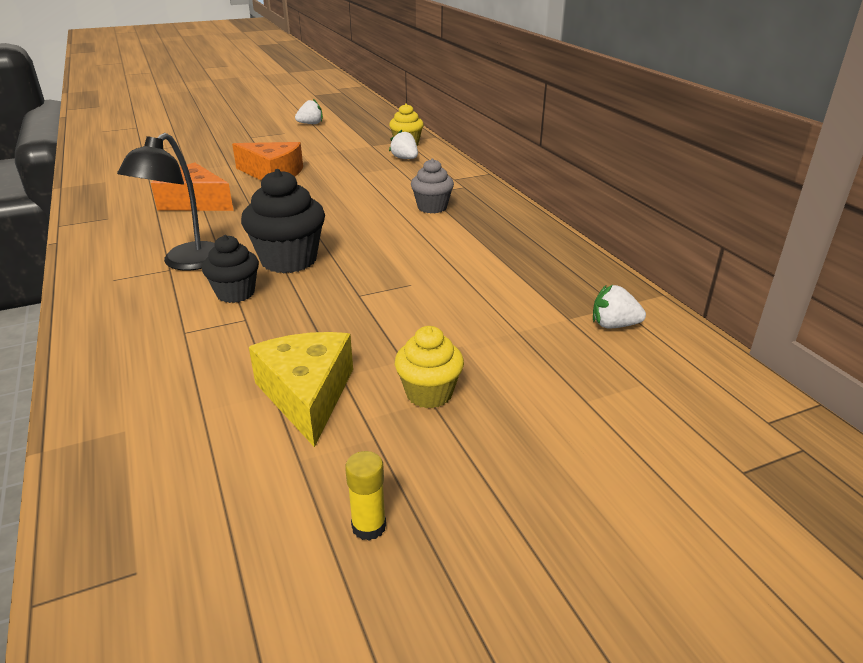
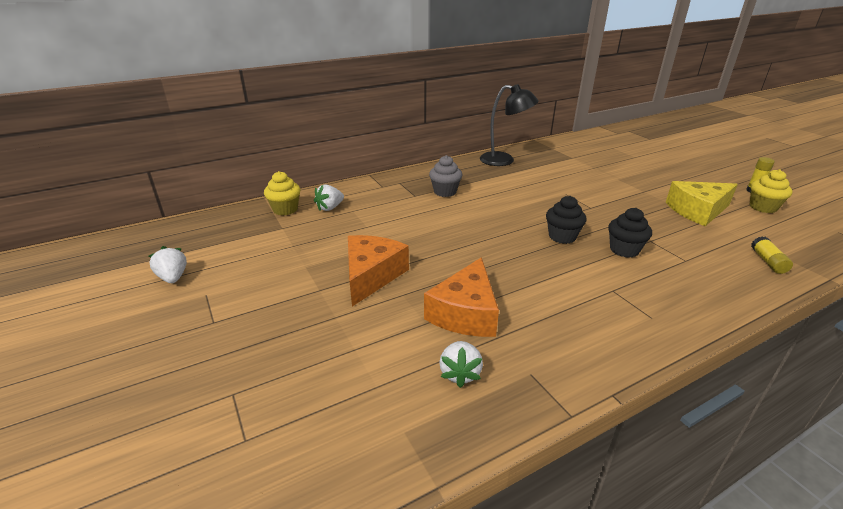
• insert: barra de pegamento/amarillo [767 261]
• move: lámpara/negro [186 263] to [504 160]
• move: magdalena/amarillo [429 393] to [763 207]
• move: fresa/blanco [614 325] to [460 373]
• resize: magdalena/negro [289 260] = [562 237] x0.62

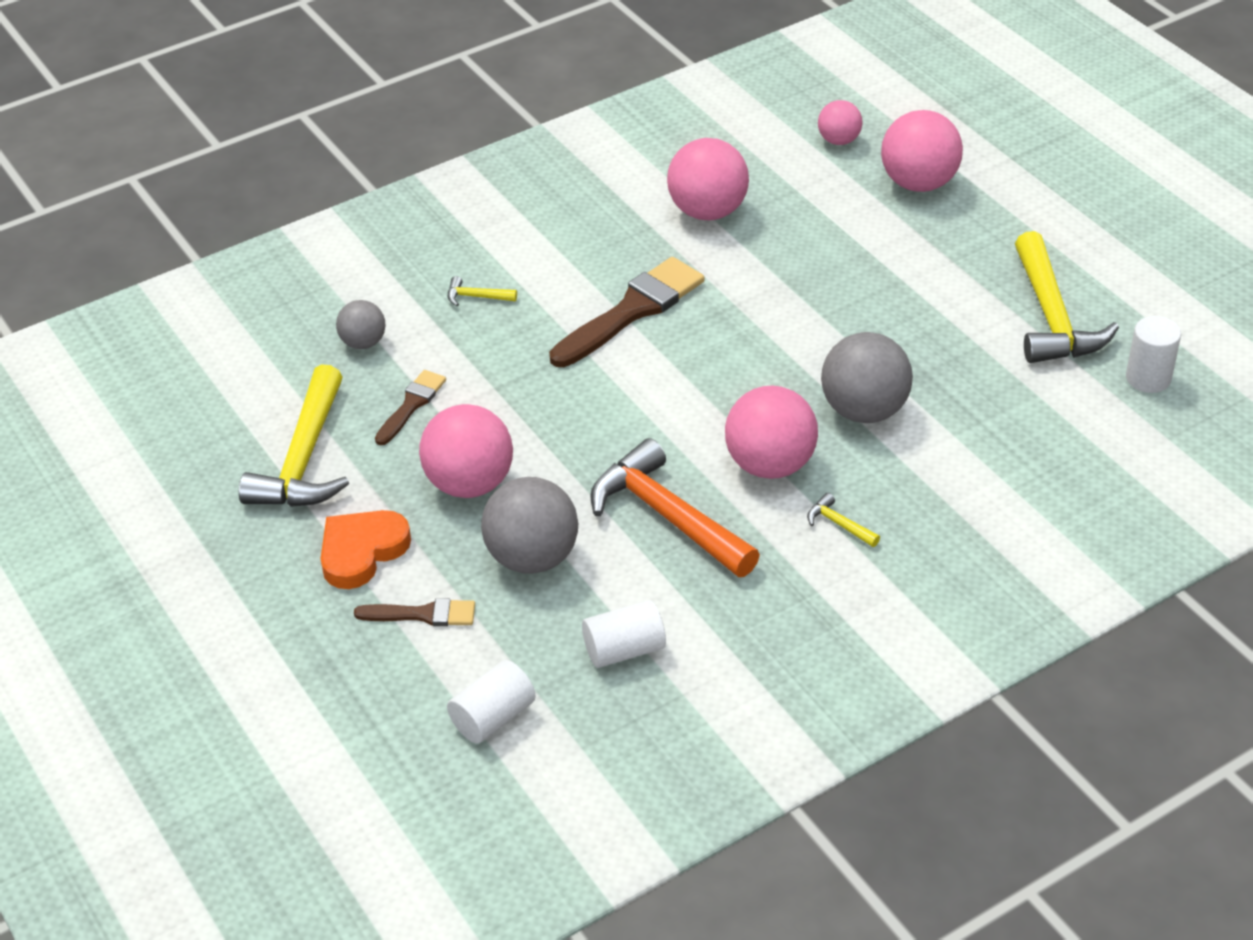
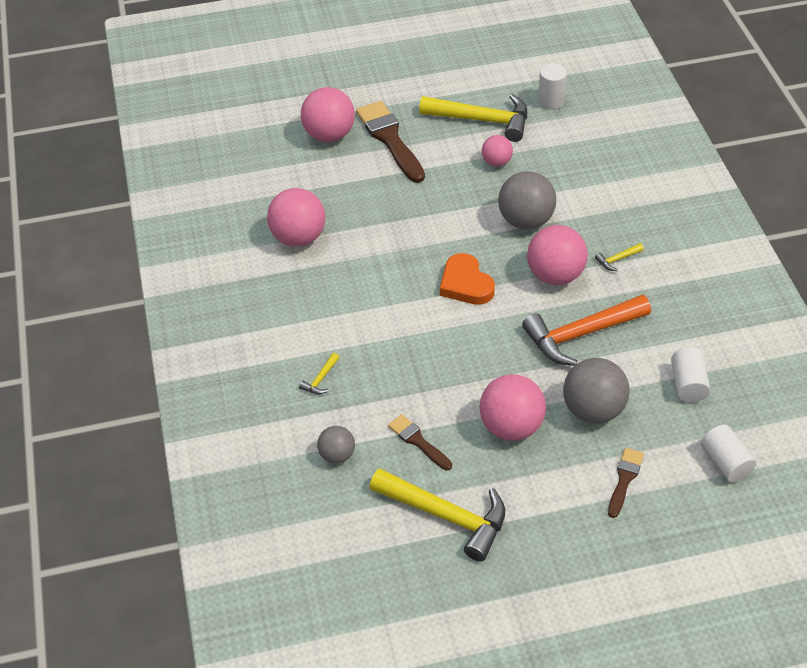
• move: corazón/naranja [362 551] to [465 284]
• move: pincel/marrón [632 311] to [390 139]
• move: pelota/rosa [839 140] to [496 162]

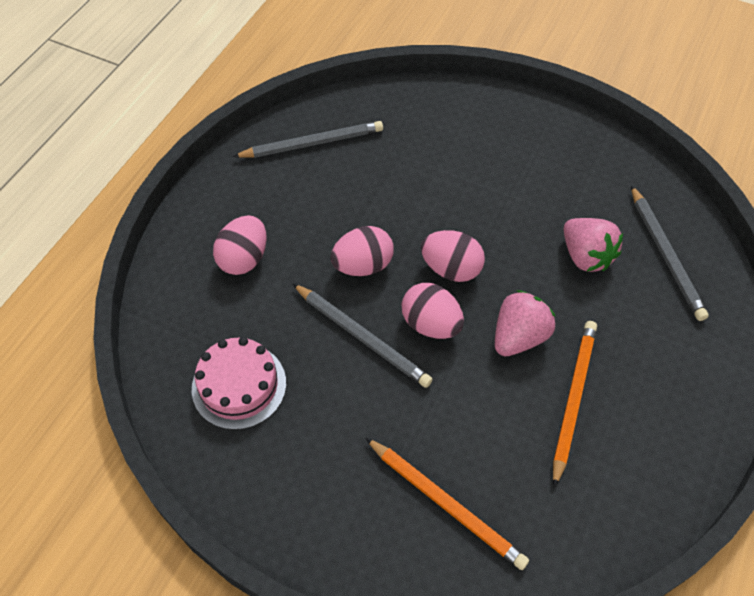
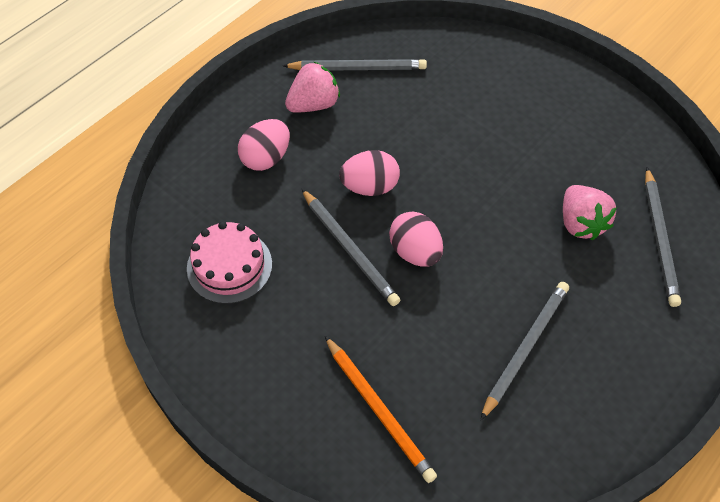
• delete: huevo/rosa [451 269]
• move: fresa/rosa [518 337] to [313 104]
• recolor: lápiz/naranja [572 399] to lápiz/gris [525 348]

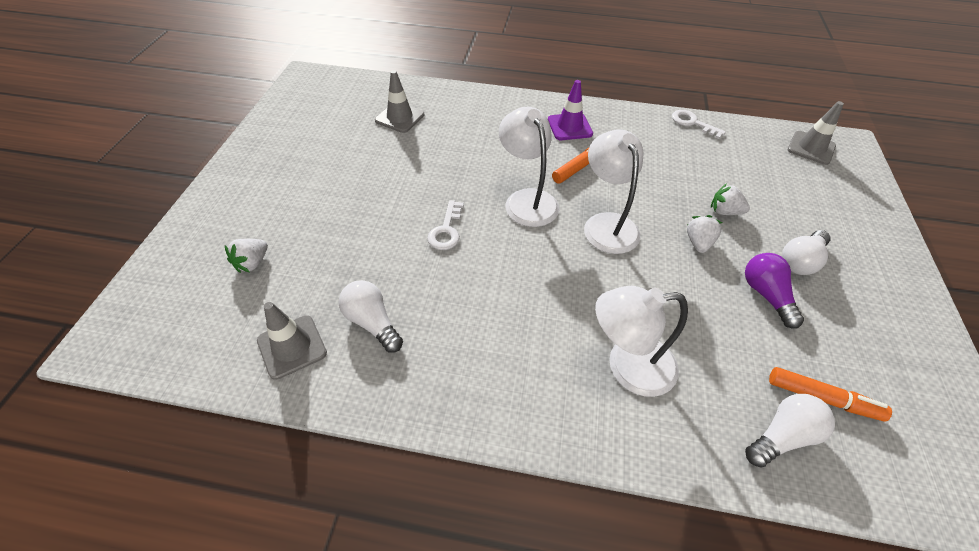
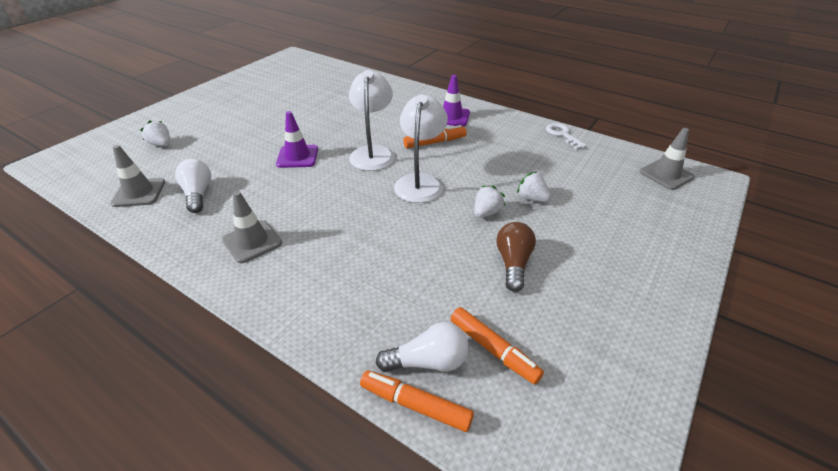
• delete: lámpara/blanco [627 366]
• delete: bombilla/blanco [800 261]
• insert: rotulador/naranja [415 405]
• move: cono de tráfico/gris [400 118] to [252 241]
• replace: llave/blanco [446 230] to cono de tráfico/morado [297 156]
• recolor: bombilla/morado [766 295] to bombilla/marrón [513 263]
• rotate: fresa/blanco [252 263] = [161 144] 75 degrees clockwise

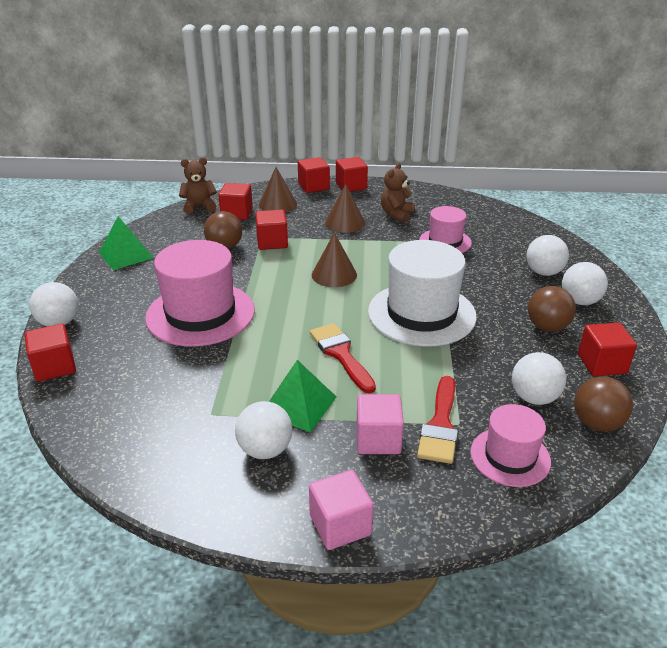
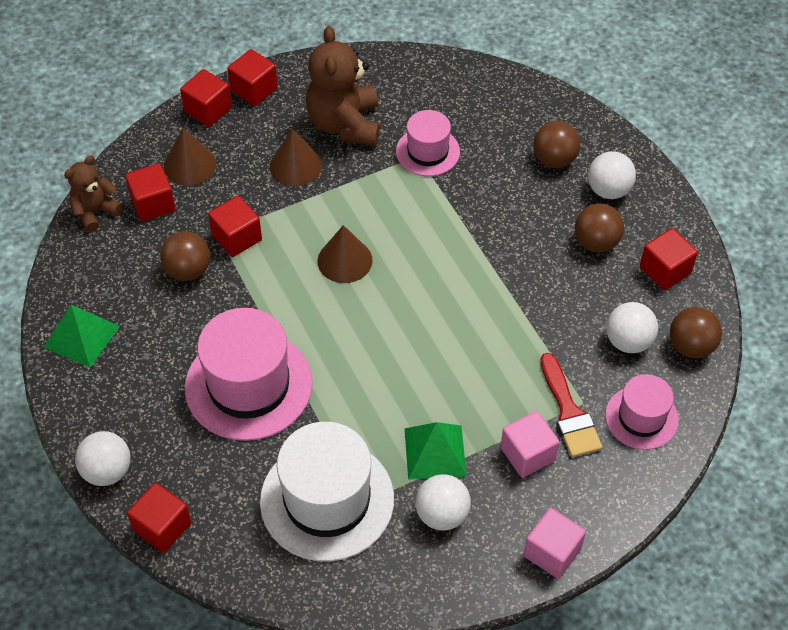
• delete: pincel/rojo [341 354]
• move: sombrero/blanco [421 314] to [327 500]
• recolor: pelota/blanco [543 272] to pelota/marrón [554 159]
• resize: osito/marrón [396 214] = [344 124] x1.72

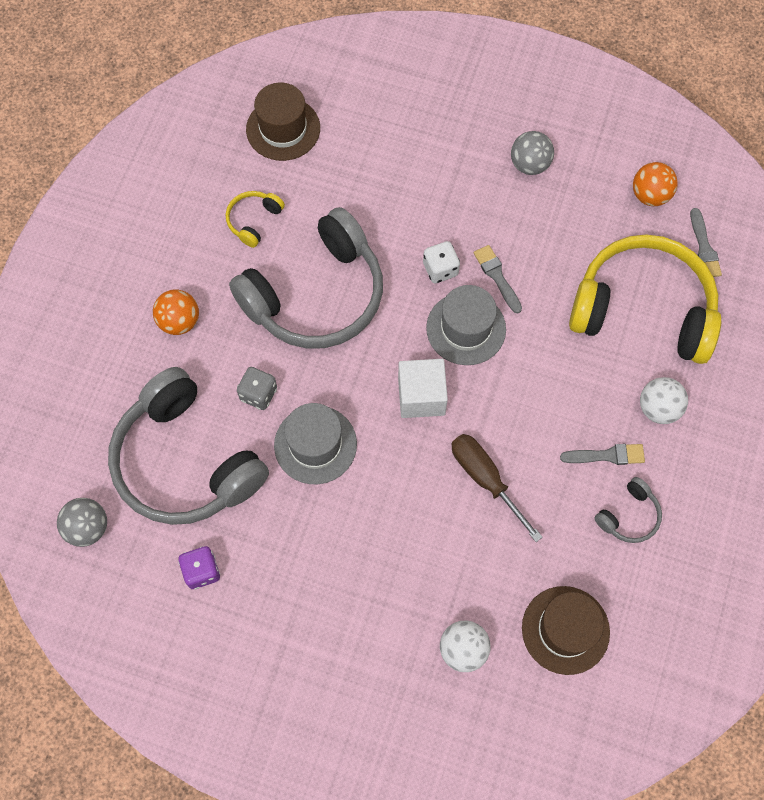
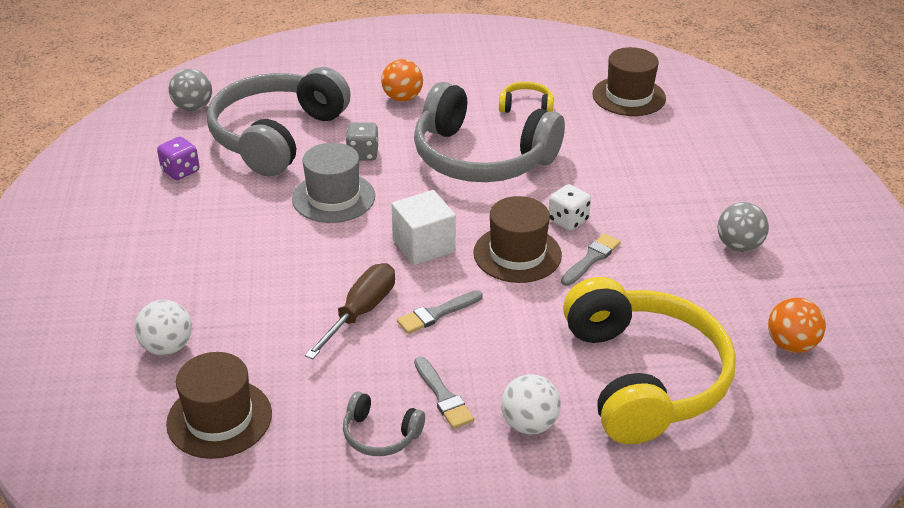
• move: pincel/gris [704 247] to [437 314]
• recolor: sombrero/gris [466 328] to sombrero/marrón [517 254]

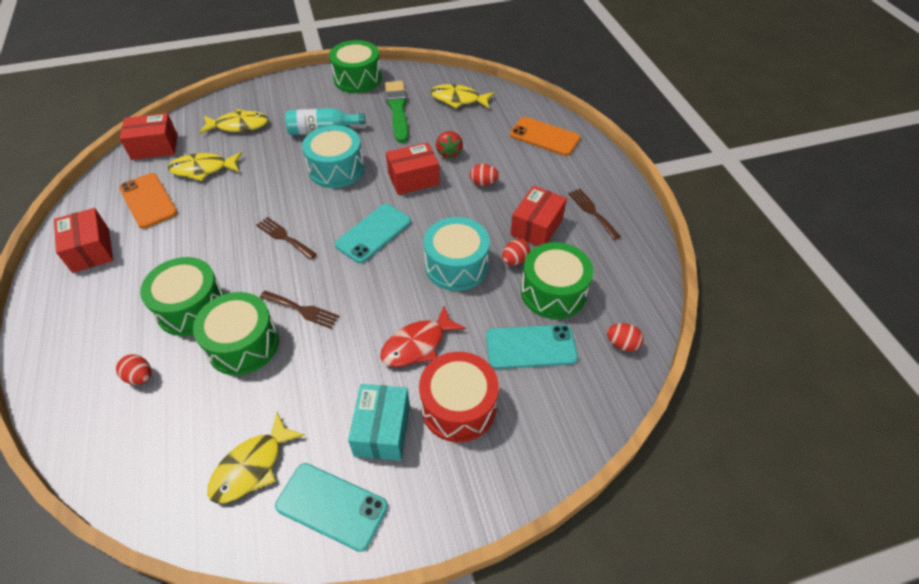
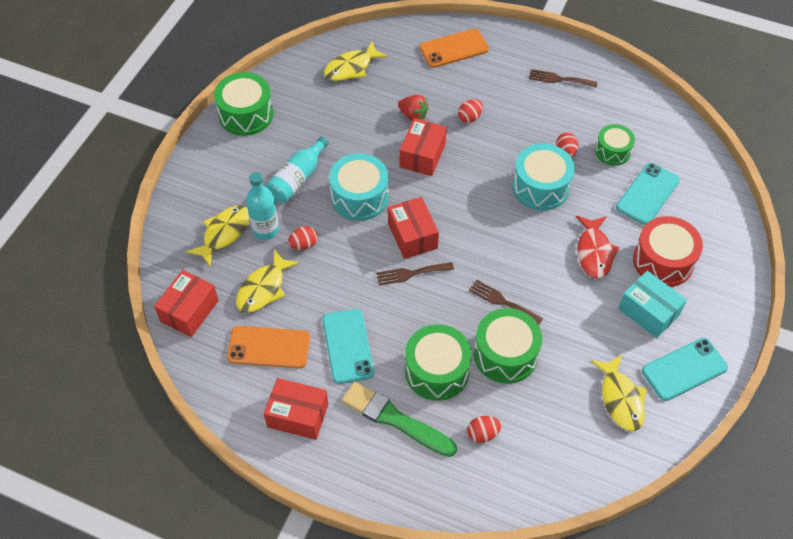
• insert: botella/turquesa [265 230]
• move: móvil/turquesa [373 233] to [348 346]
• move: pincel/verde [397 109] to [395 419]
• move: caja/rojo [536 227] to [412 236]
• move: huevo/rojo [622 344] to [303 245]
• rotate: tenedor/marrón [302 310] = [502 301] 120 degrees counterclockwise
• resize: tambor/verde [553 292] = [612 151] x0.64

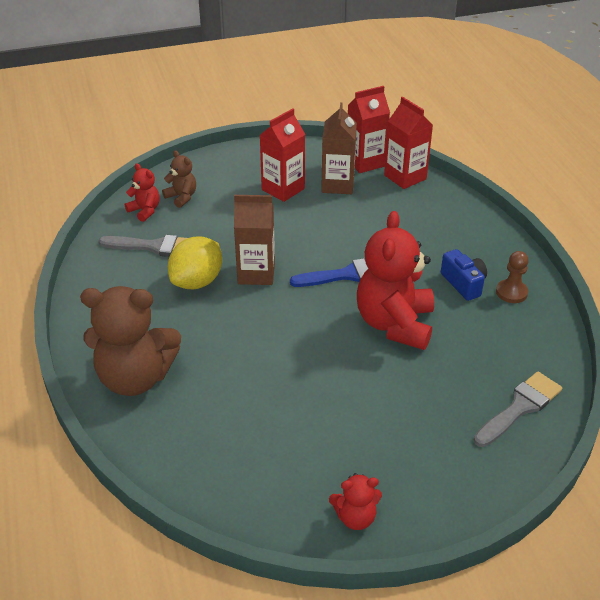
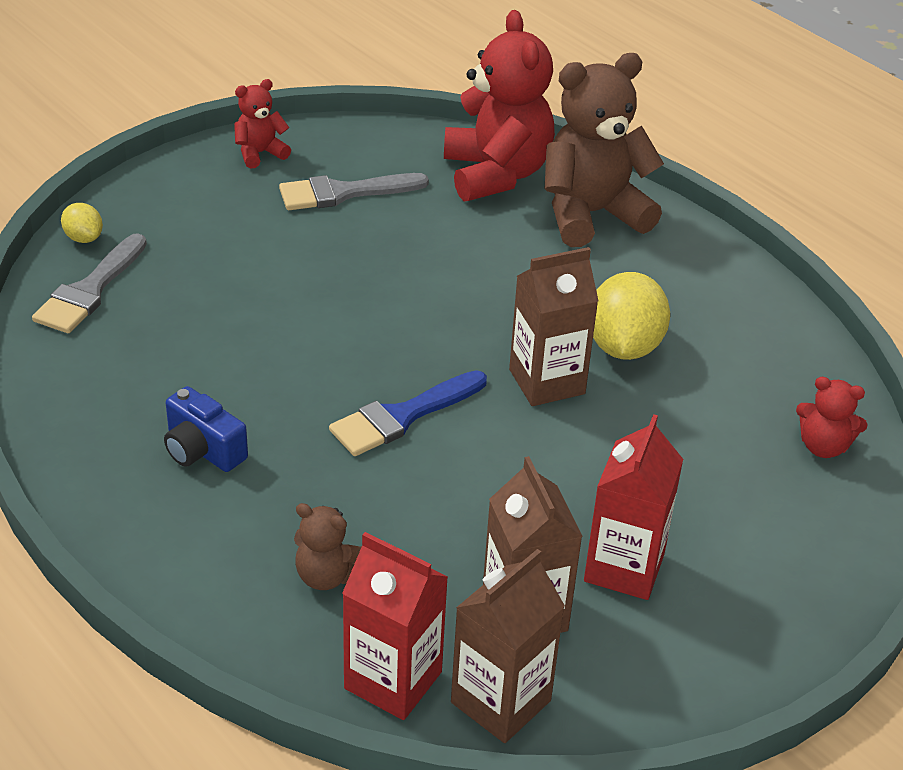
• delete: peón/marrón [511 292]
• insert: limón/amarillo [84 238]
• move: pincel/gris [154 247] to [344 193]
• move: osito/marrón [181 197] to [327 575]
• move: osito/rojo [395 324] to [496 174]
• recolor: cartón de leche/rojo [365 162] to cartón de leche/marrón [500 701]

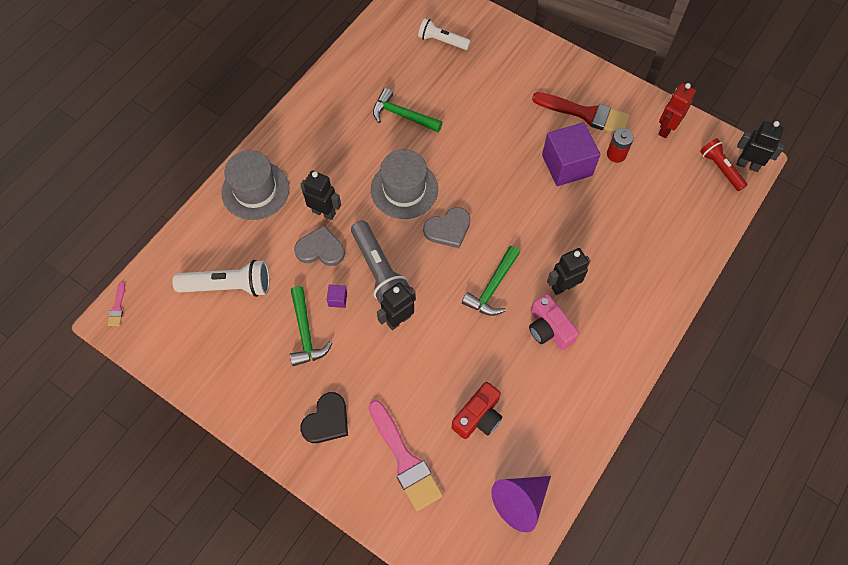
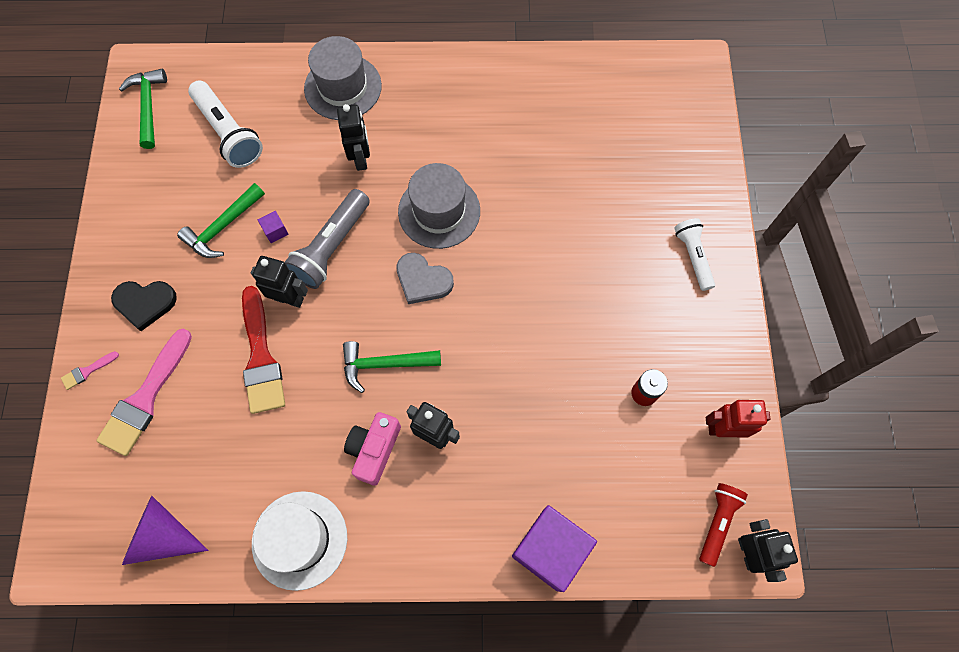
• delete: corazón/gris [320 249]
• delete: cámara/rojo [478 416]
• insert: sombrero/blanco [299 540]
• move: pincel/rosa [117 307] to [87 371]
• move: martillo/verde [402 115] to [149 106]
• move: lámpara de mano/blanco [442 41] to [693 257]
• move: pincel/rojo [586 114] to [261 357]
• move: cubo/morado [567 165] to [550 550]

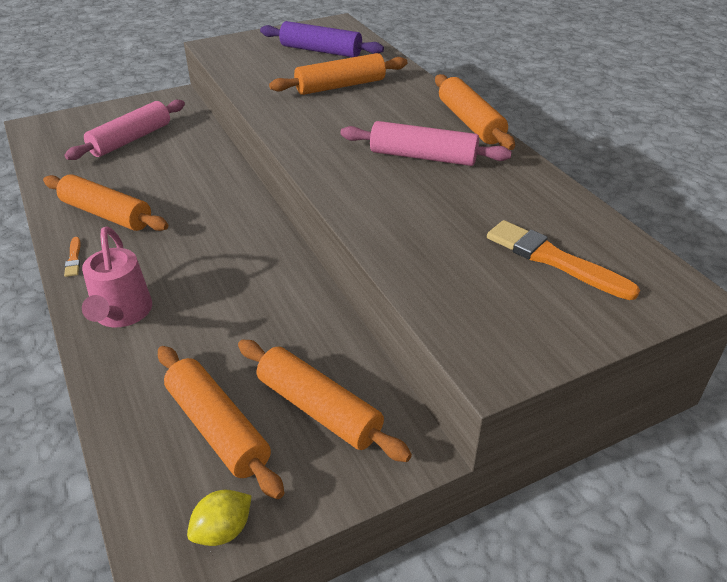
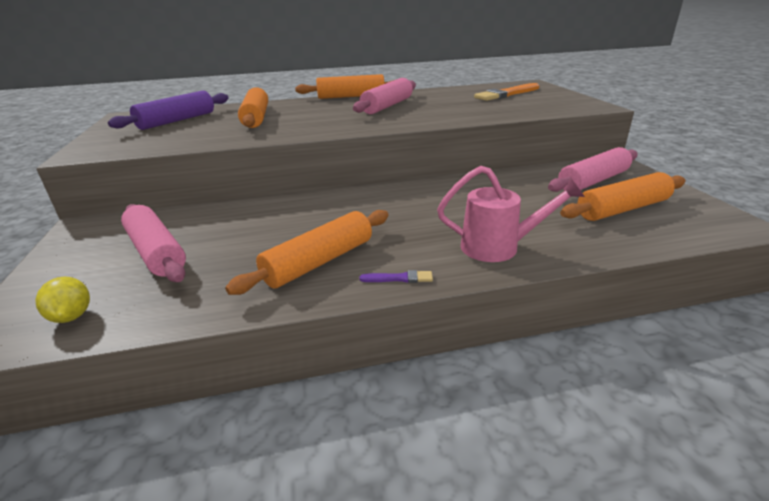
• move: limón/amarillo [223 530] to [72 316]
• recolor: pincel/naranja [74 259] to pincel/morado [399 278]
• recolor: rodillo/naranja [319 409] to rodillo/rosa [593 181]

